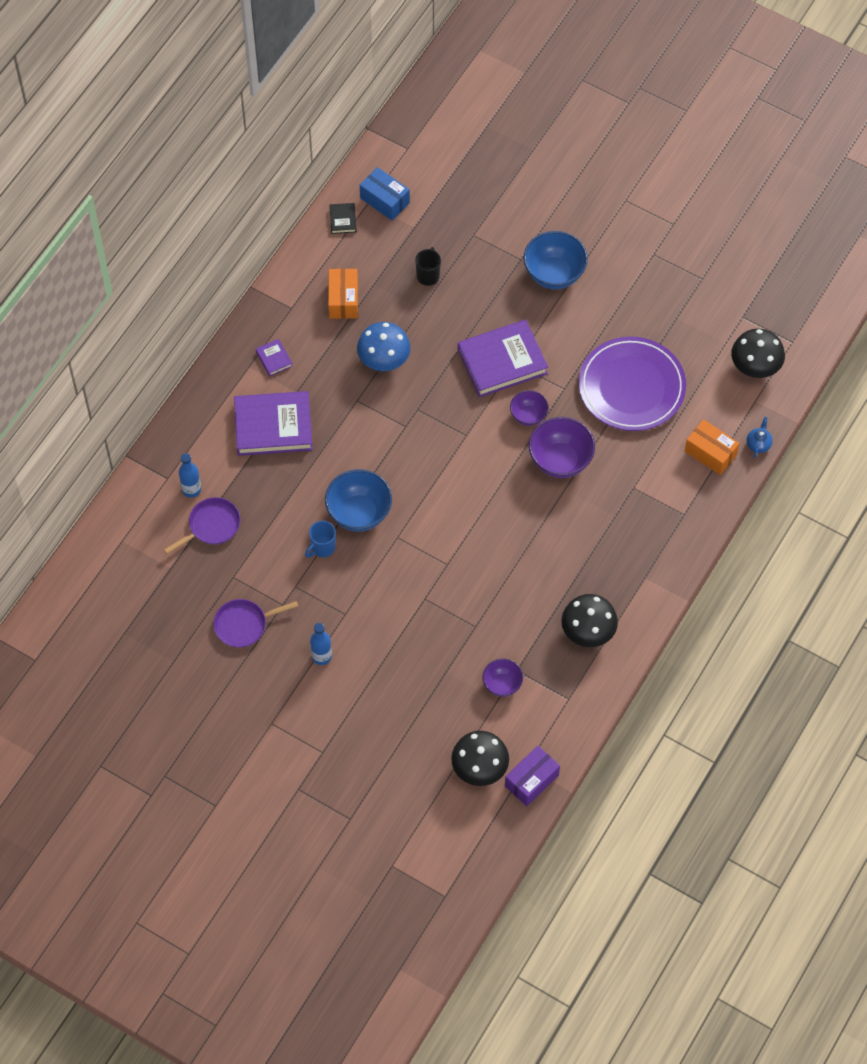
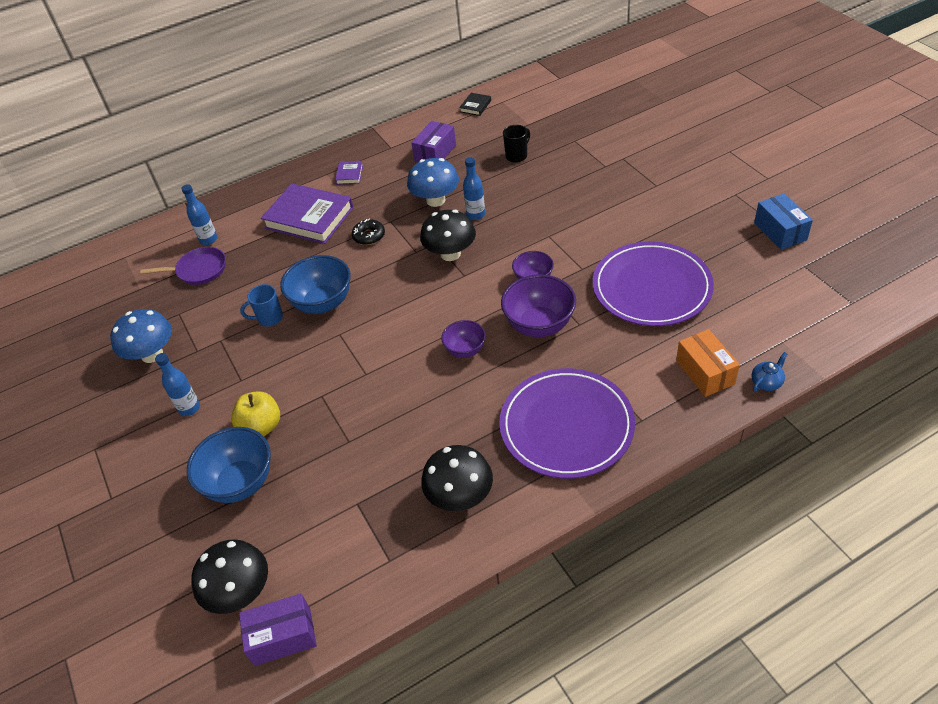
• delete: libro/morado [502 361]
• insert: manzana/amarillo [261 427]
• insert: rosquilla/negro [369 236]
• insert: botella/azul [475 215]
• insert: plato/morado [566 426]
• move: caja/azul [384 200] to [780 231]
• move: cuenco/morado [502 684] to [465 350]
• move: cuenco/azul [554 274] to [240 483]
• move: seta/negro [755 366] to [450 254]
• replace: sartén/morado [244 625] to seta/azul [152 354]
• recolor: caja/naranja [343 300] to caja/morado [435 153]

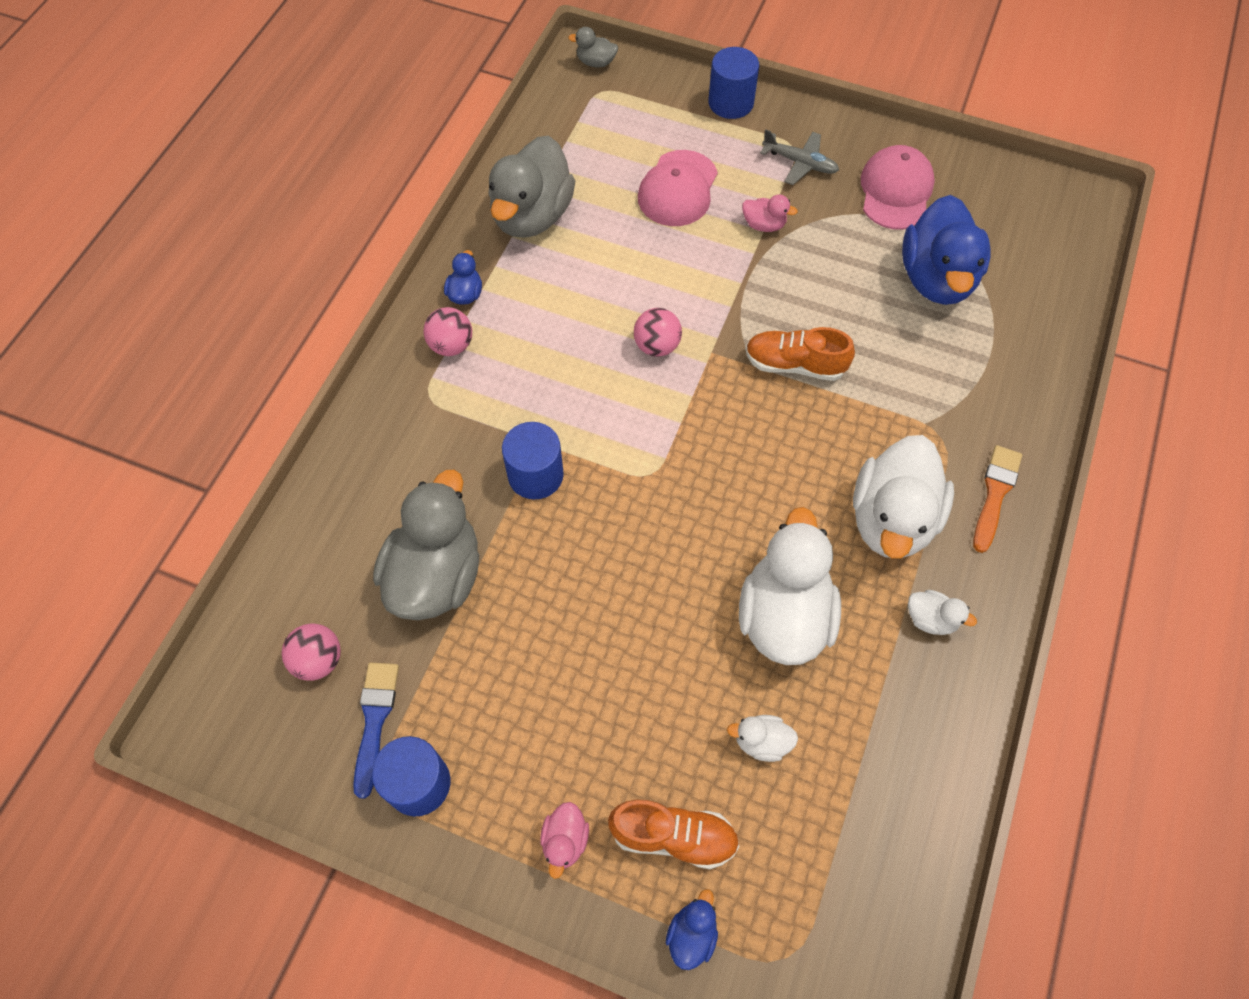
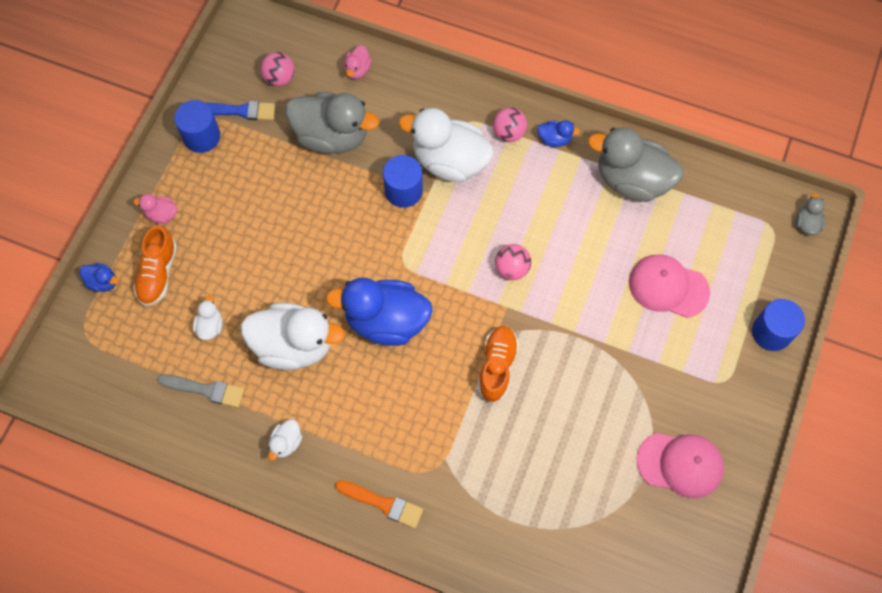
• delete: avión/gris [800 163]
• insert: pincel/gris [206 390]
• move: pato/rosa [764 225] to [357 70]
• move: pato/blanco [892 519] to [449 161]
• move: pato/azul [936 278] to [386 321]

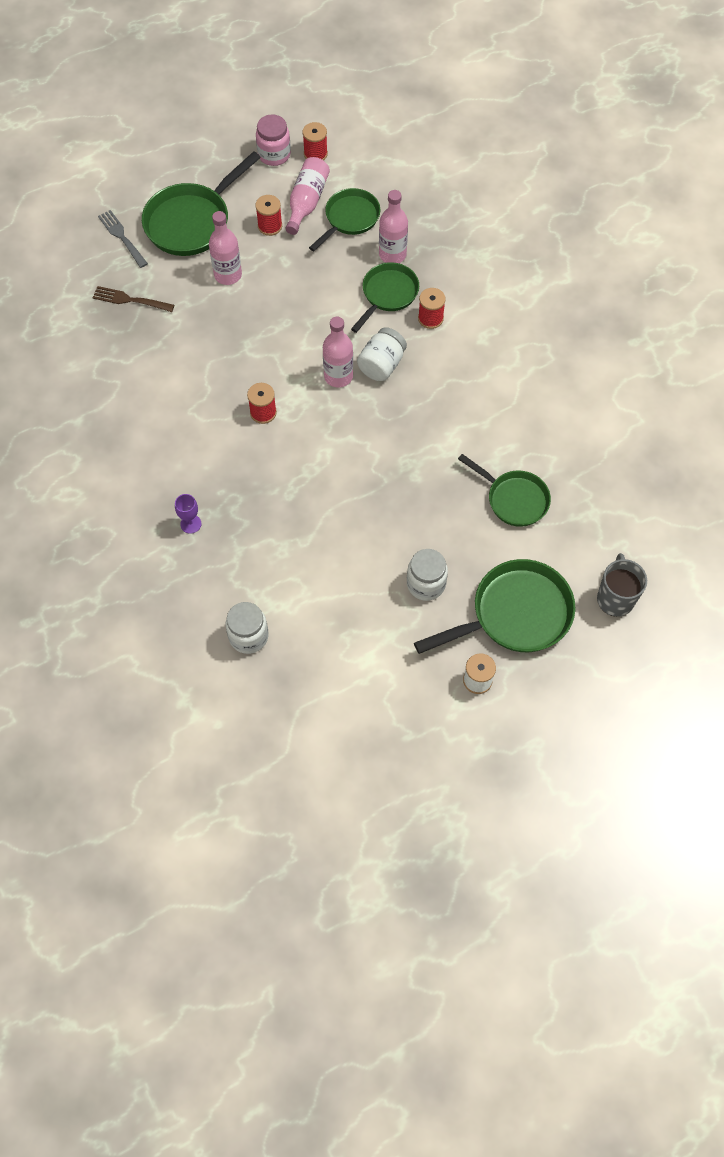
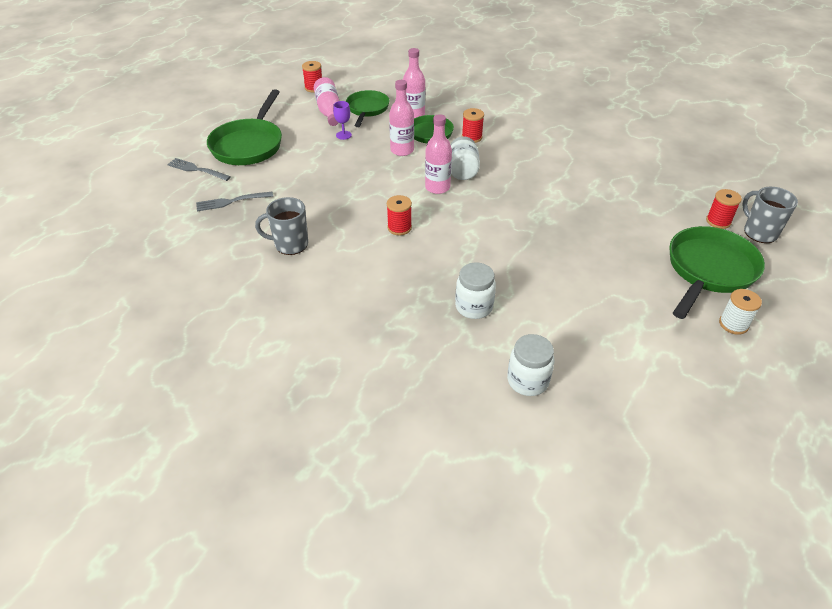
• delete: tarro/rosa [274 155]
• delete: sartén/verde [513 499]
• insert: taza/gris [290 244]
• move: copa/morado [191 524] to [343 135]
• move: botella/rosa [228 275] to [402 150]
• move: carrete/rojo [270 226] to [718 221]
• move: tarro/blanco [426 584] to [474 307]
• recolor: tenedor/marrón [131 300] to tenedor/gris [232 201]

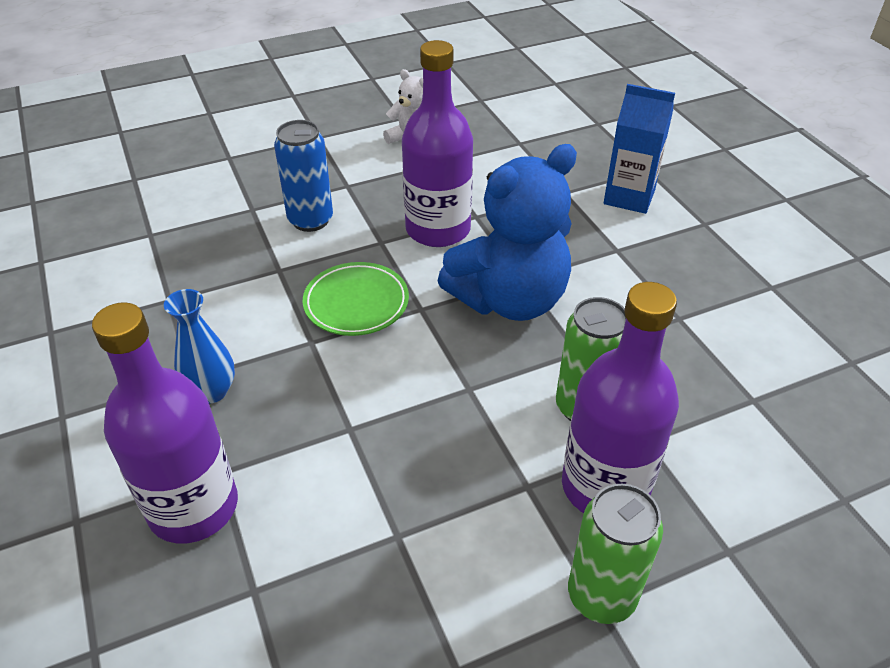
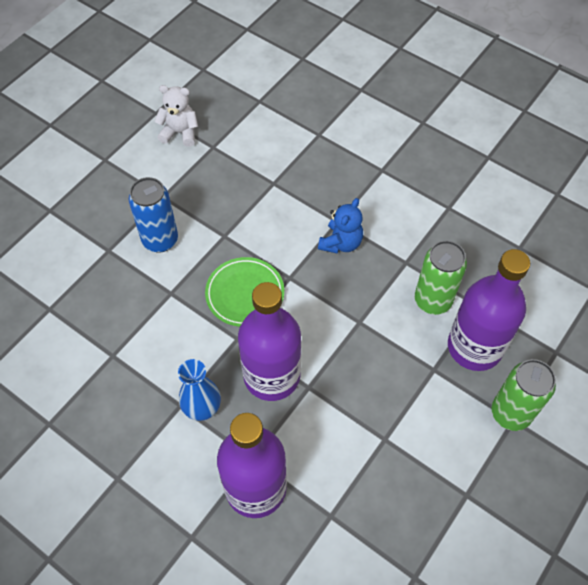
• delete: cartón de leche/azul [629 197]
• move: botella/morado [438 229] to [272 376]
• resize: osito/azul [510 300] = [341 243] x0.49

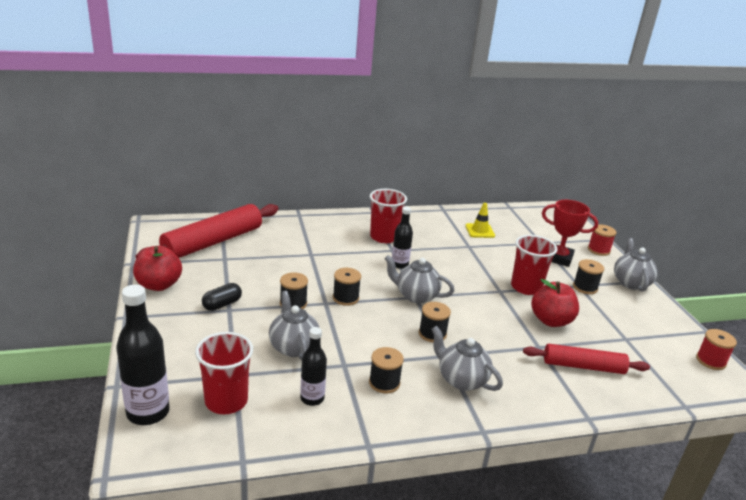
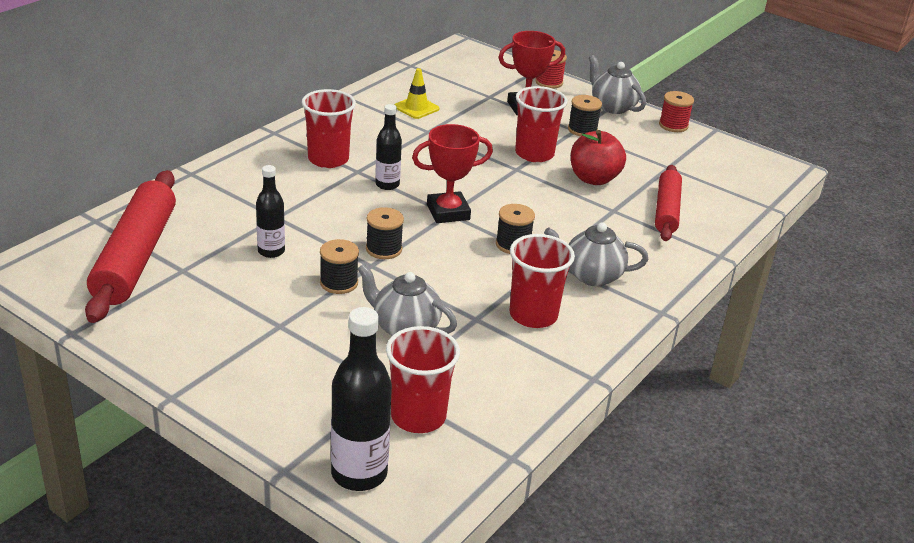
• delete: manzana/rojo [159 285]
• delete: cápsula/negro [222 304]
• move: botella/negro [312 398] to [271 251]
• move: carrete/rojo [710 361] to [673 125]
• replace: carrete/negro [384 382] to vaso/rojo [533 315]
• replace: tetera/gris [416 296] to trofeo/rojo [448 212]
• rotate: rodillo/rojo [583 366] = [666 210] 45 degrees counterclockwise

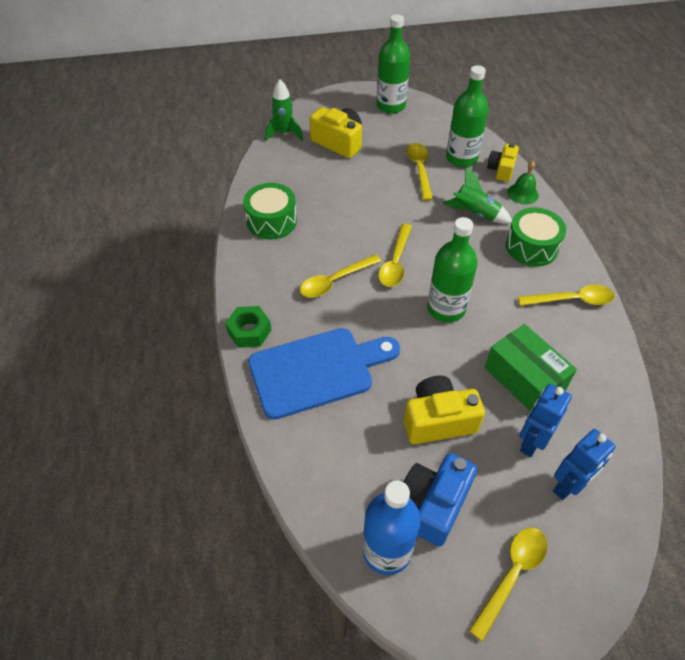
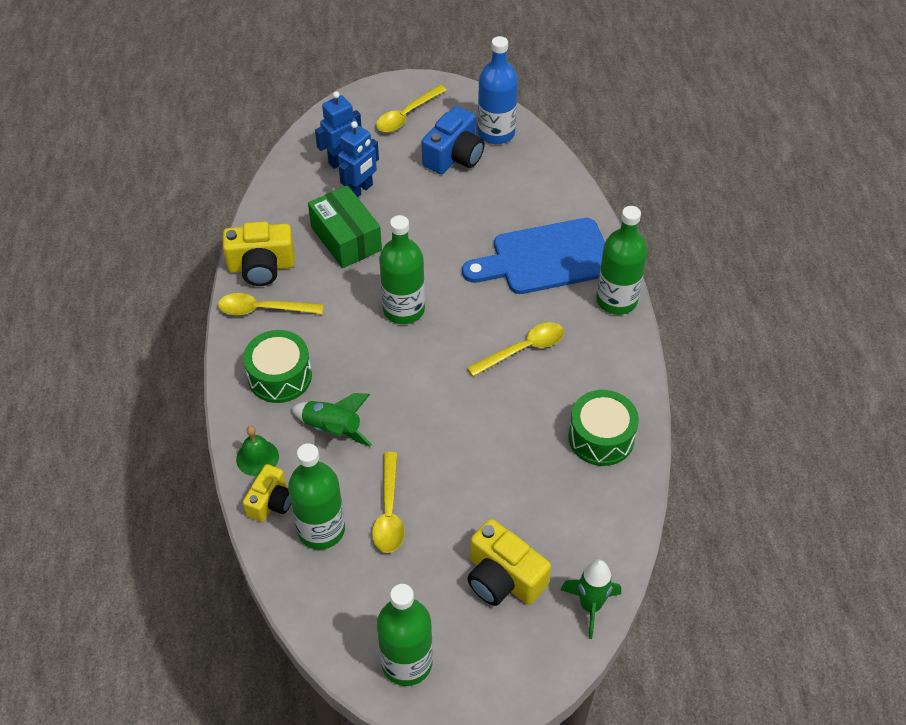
• delete: cuchara/amarillo [395 262]
• move: cámara/amarillo [438 420] to [261 267]
• replace: tuerca/verde [249 331] to botella/verde [616 300]

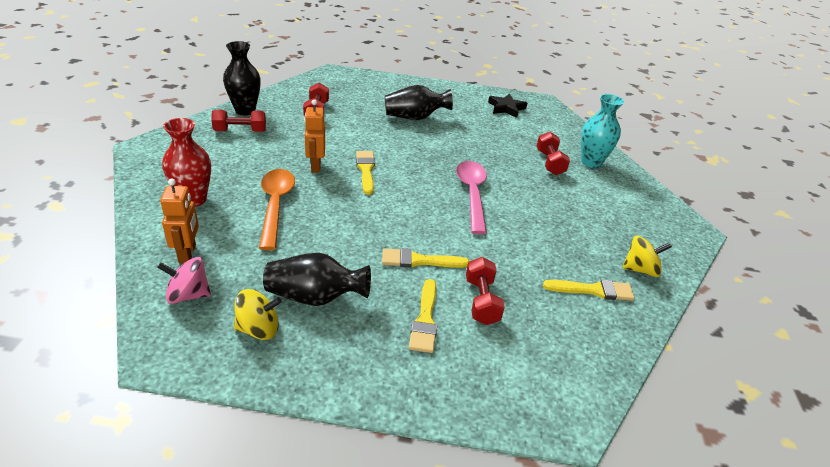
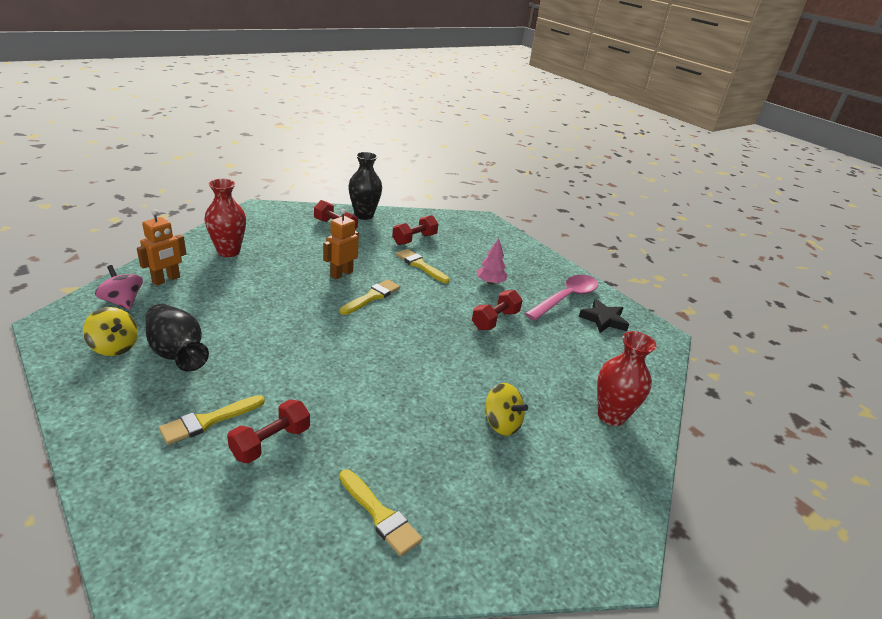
• delete: cuchara/naranja [275 205]
• move: pincel/amarillo [419 260] to [420 265]
• move: cuchara/rosa [472 194] to [566 298]
• move: mancuerna/rojo [550 162] to [495 320]
• move: peonza/amarillo [640 269] to [501 423]
• replace: florero/negro [415 117] to árbol/rosa [490 282]
• recolor: florero/turquesa [591 162] to florero/rojo [611 416]

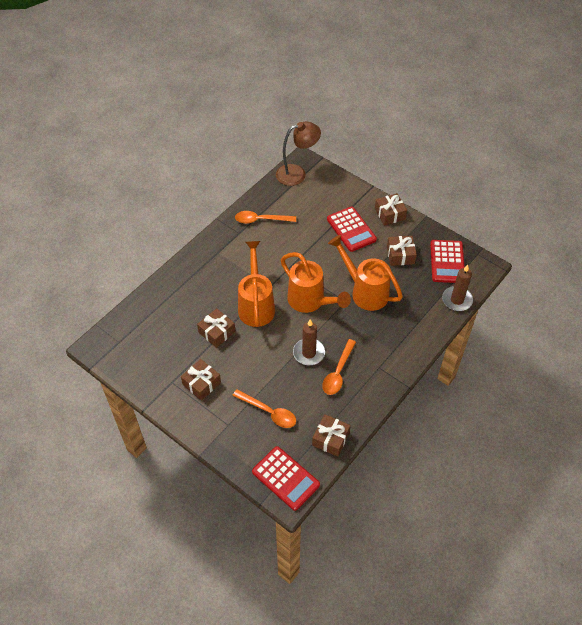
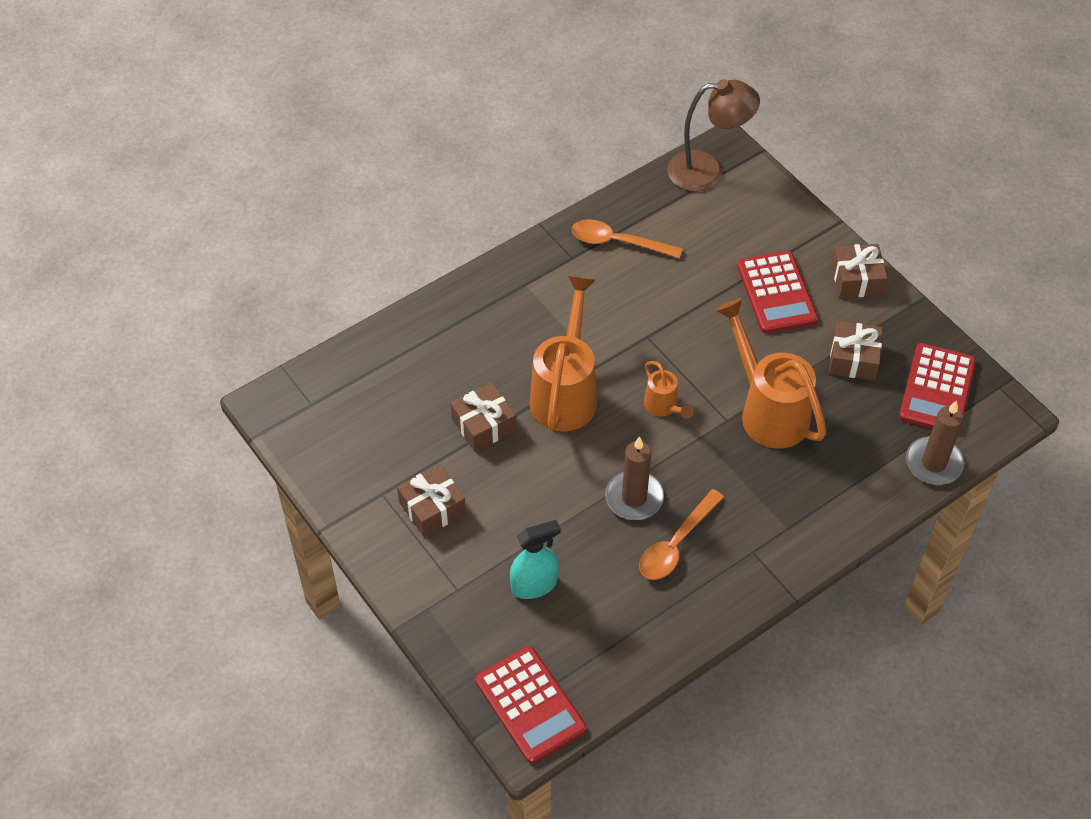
• delete: regalo/marrón [330 439]
• replace: cuchara/naranja [269 412] to pulverizador/turquesa [534 585]
• resize: regadera/naranja [310 301] = [663 407] x0.49

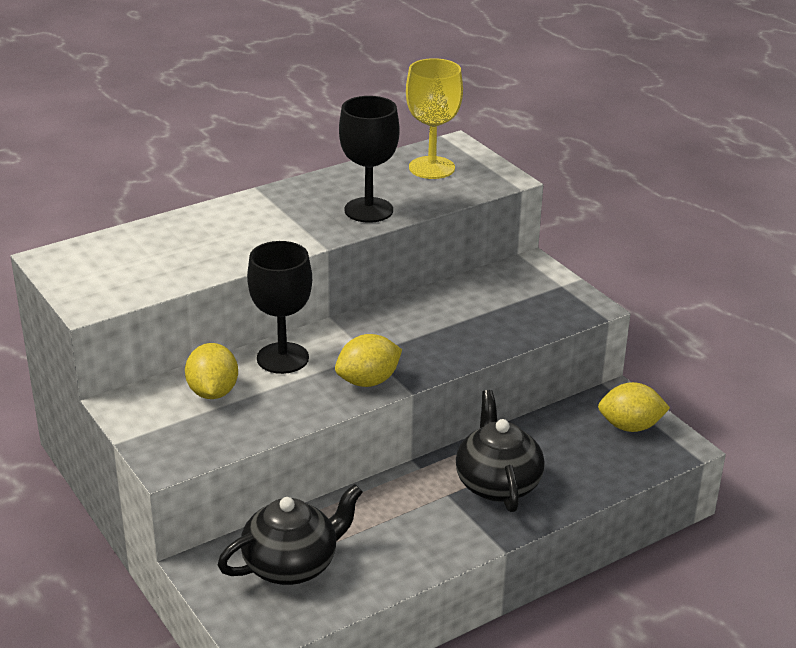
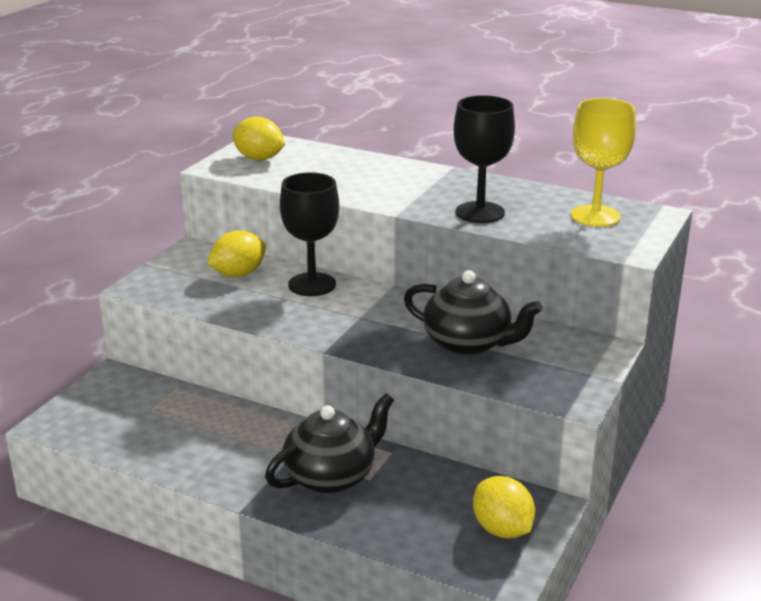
• move: tetera/negro [292 564] to [468 343]
• move: limón/amarillo [368 381] to [259 159]

